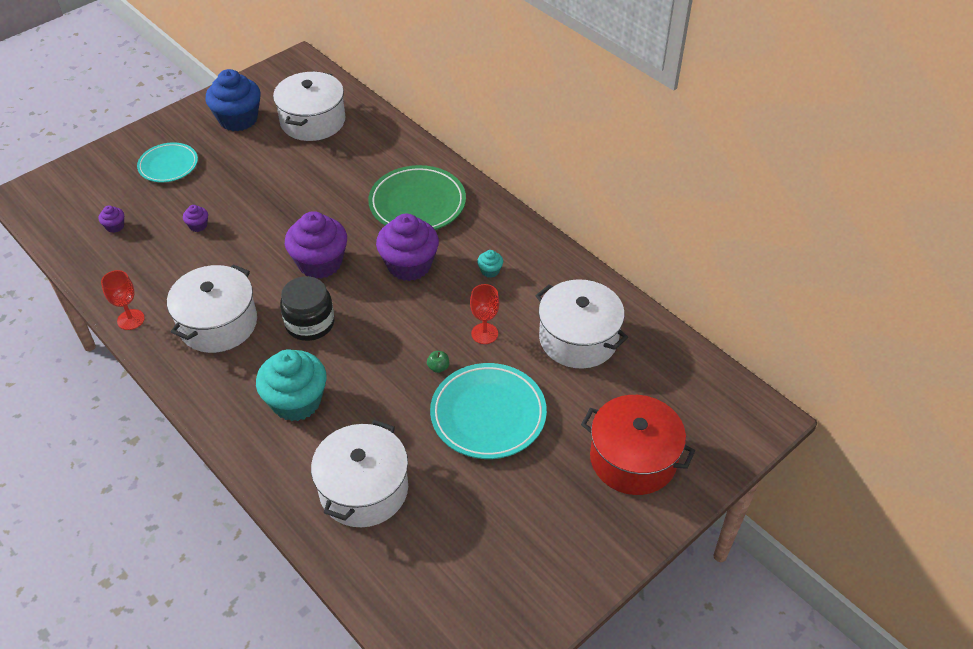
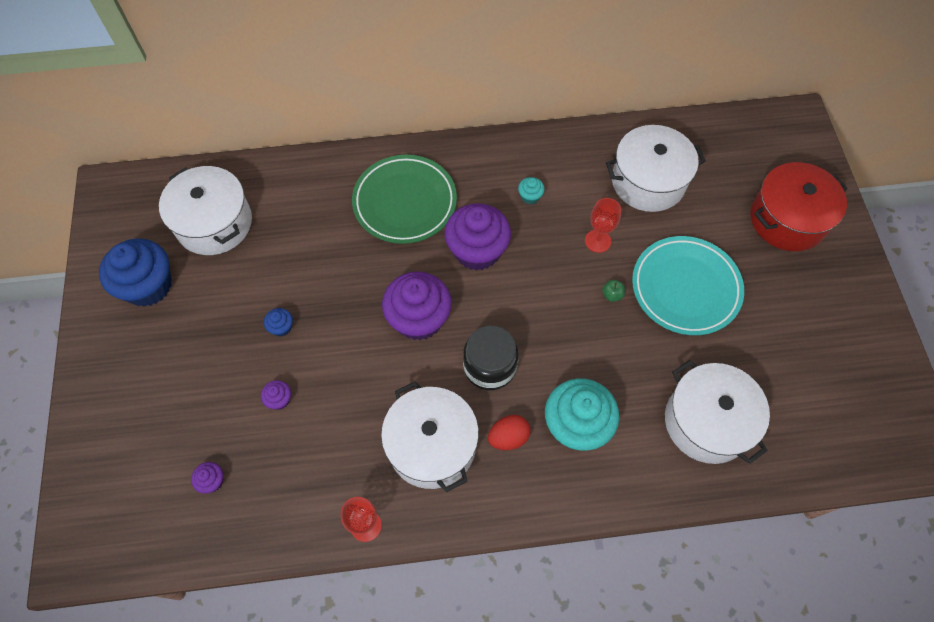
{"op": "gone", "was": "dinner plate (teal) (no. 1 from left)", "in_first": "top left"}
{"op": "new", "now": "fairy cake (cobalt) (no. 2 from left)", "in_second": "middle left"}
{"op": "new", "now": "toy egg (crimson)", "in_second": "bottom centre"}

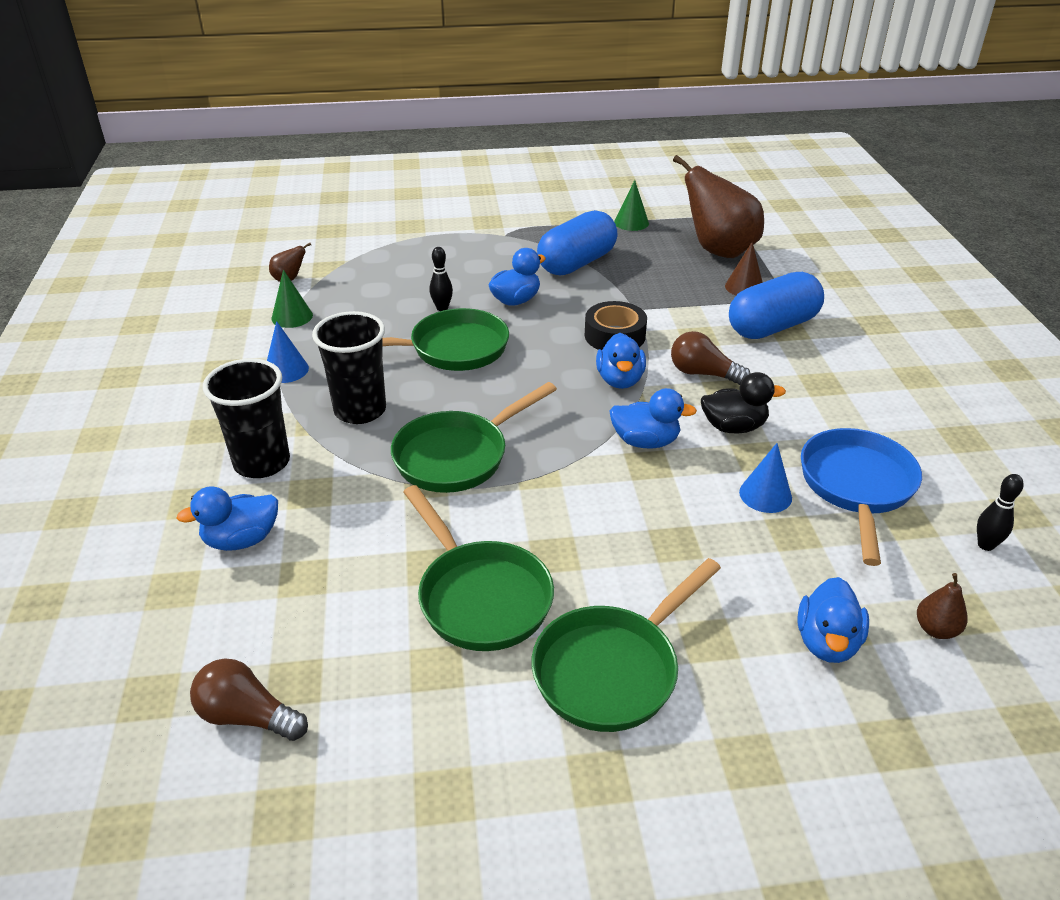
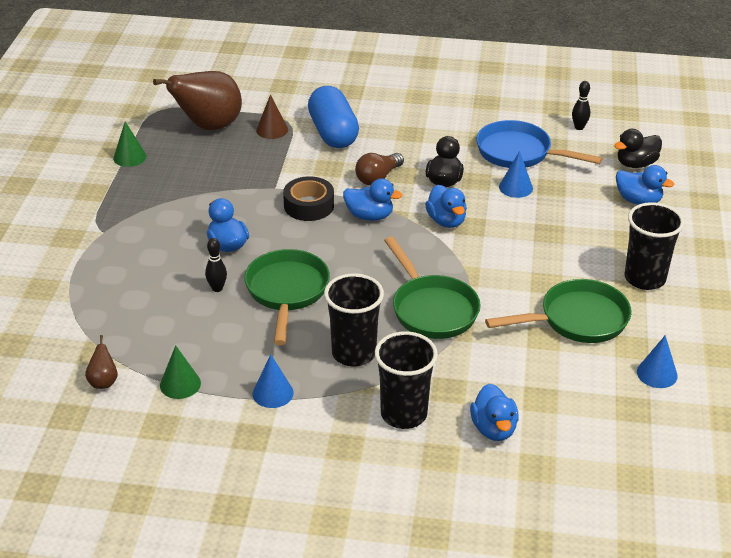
{"op": "gone", "was": "light bulb (brown) (no. 1 from left)", "in_first": "bottom left"}
{"op": "gone", "was": "pill (cobalt) (no. 1 from left)", "in_first": "top centre"}
{"op": "new", "now": "cone (cobalt) (no. 3 from left)", "in_second": "middle right"}
{"op": "swapped", "was": "pan (leaf-green) (no. 4 from left)", "now": "tumbler (ebony) (no. 3 from left)", "in_first": "bottom centre", "in_second": "middle right"}
{"op": "swapped", "was": "toy pear (brown) (no. 3 from left)", "now": "toy duck (ebony) (no. 2 from left)", "in_first": "bottom right", "in_second": "top right"}
{"op": "rotated", "was": "toy duck (cobalt) (no. 4 from left in the first image)", "in_first": "centre", "in_second": "centre", "clockwise": 135}

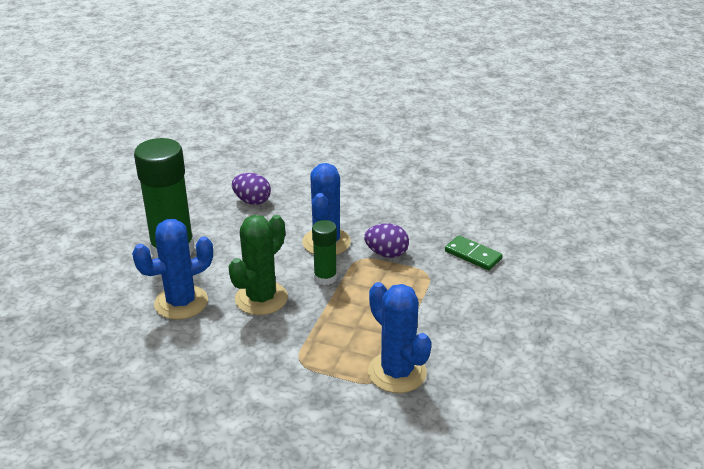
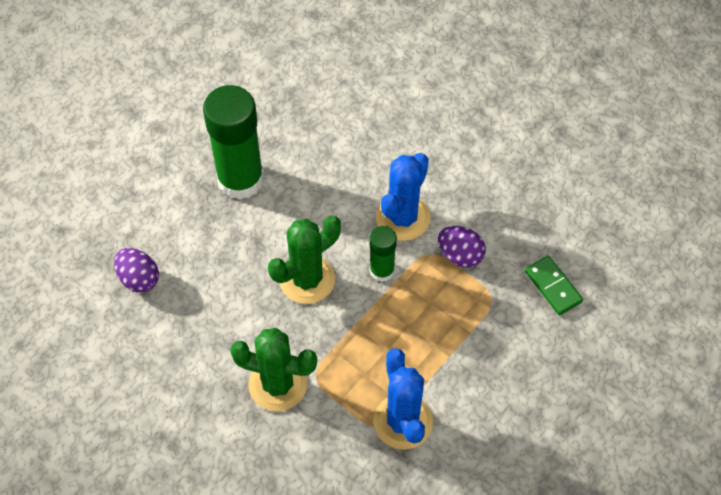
{"op": "gone", "was": "prickly plant (cobalt) (no. 1 from left)", "in_first": "middle left"}
{"op": "new", "now": "prickly plant (leaf-green) (no. 1 from left)", "in_second": "bottom centre"}
{"op": "shifted", "was": "toy egg (violet) (no. 1 from left)", "in_first": "centre", "in_second": "middle left"}

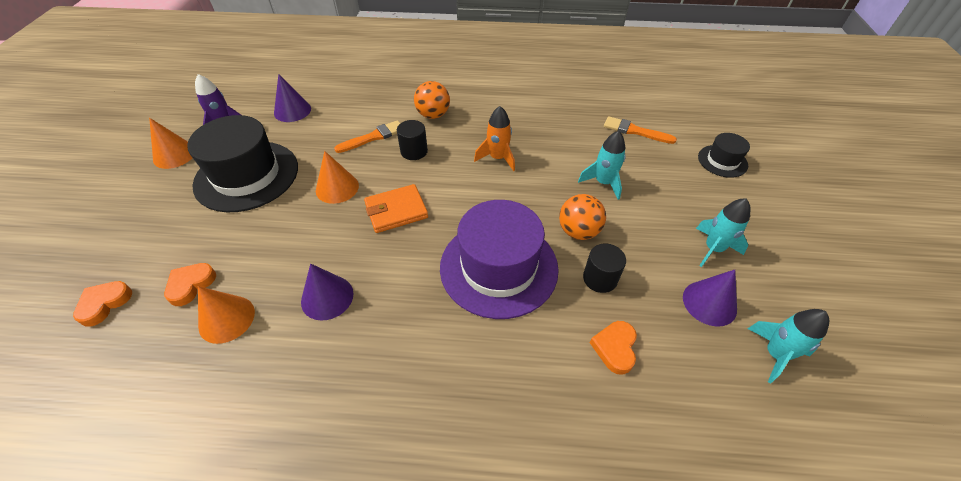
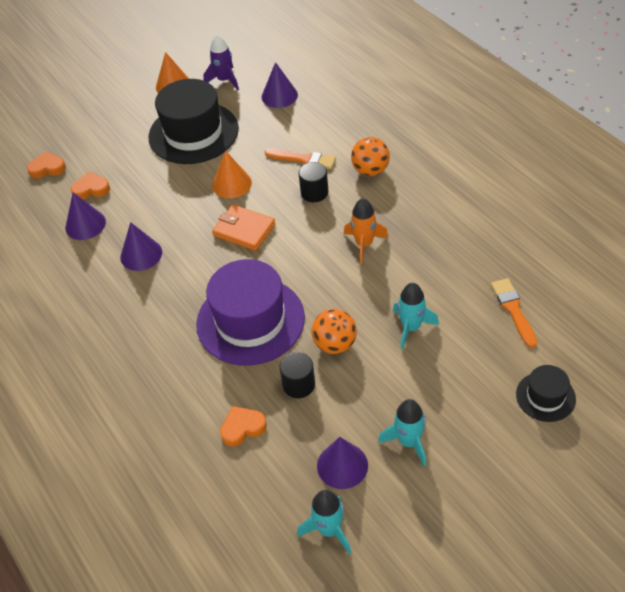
{"op": "repainted", "was": "cone (orange) (no. 2 from left)", "now": "cone (violet) (no. 1 from left)", "in_first": "middle left", "in_second": "middle left"}

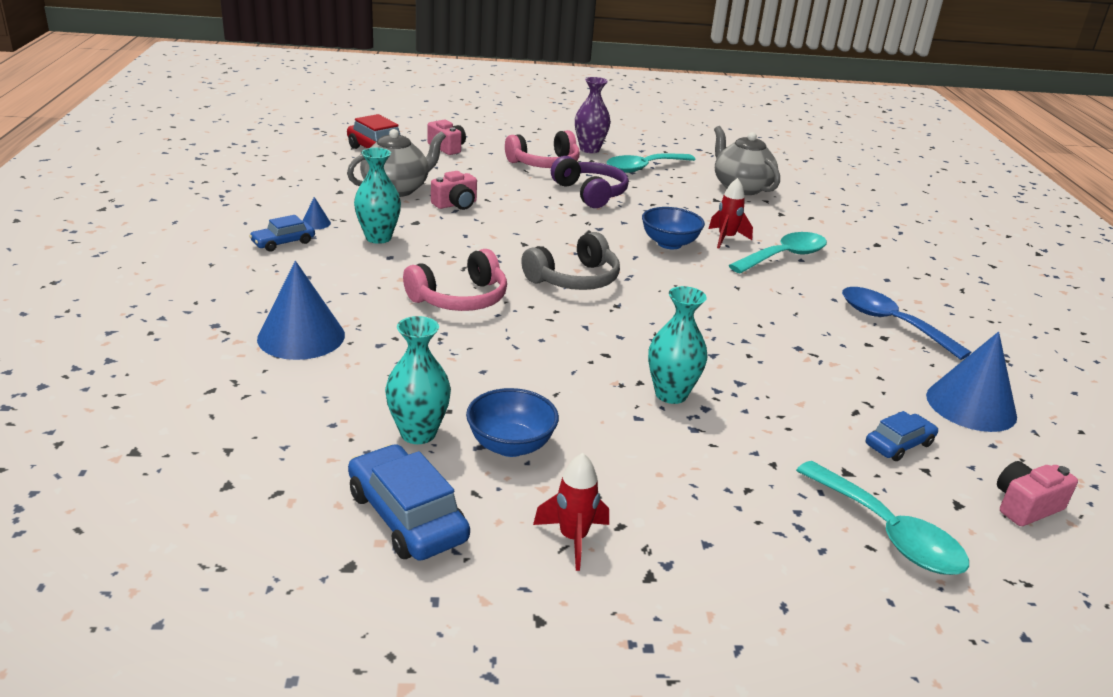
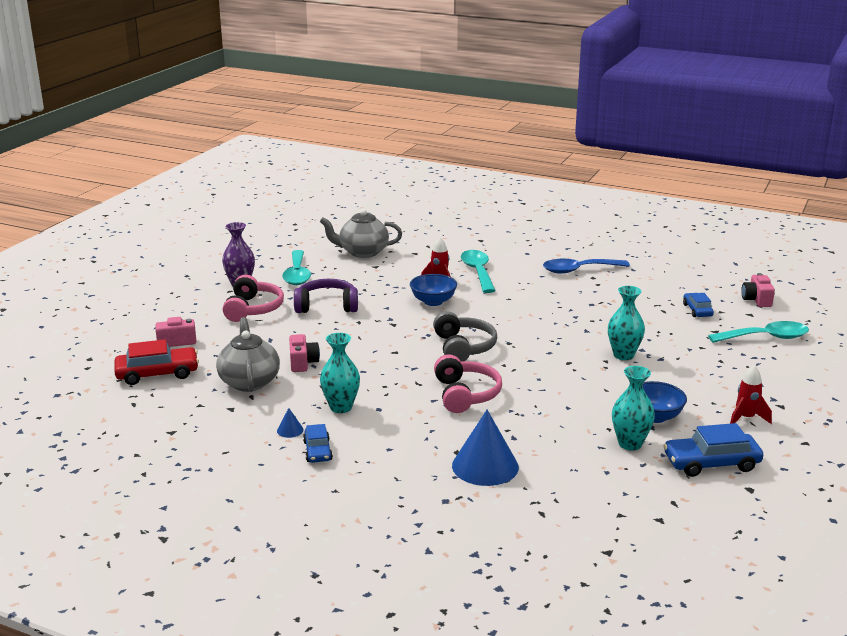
{"op": "gone", "was": "cone (cobalt) (no. 3 from left)", "in_first": "middle right"}

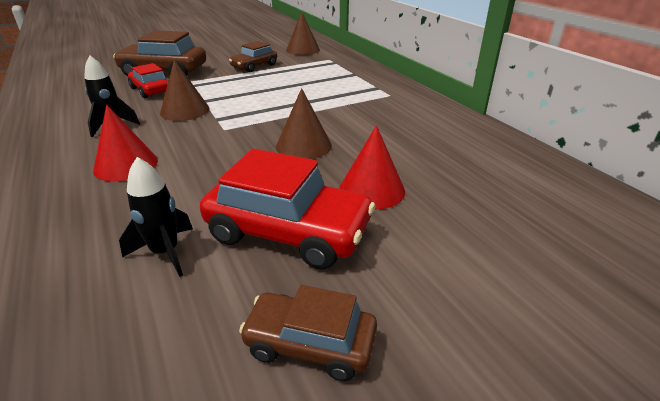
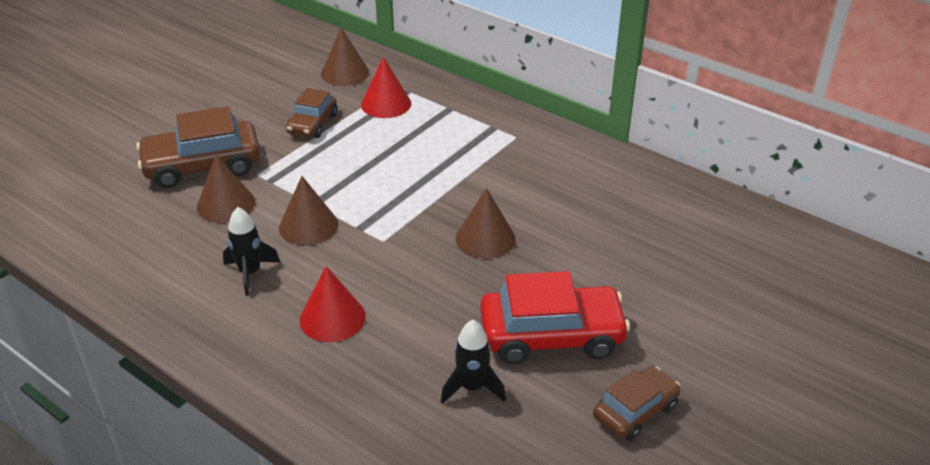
{"op": "shifted", "was": "cone (crimson) (no. 2 from left)", "in_first": "centre", "in_second": "top centre"}
{"op": "swapped", "was": "toy car (crimson) (no. 1 from left)", "now": "cone (brown) (no. 1 from left)", "in_first": "top left", "in_second": "middle left"}
{"op": "rotated", "was": "toy car (brown) (no. 3 from left)", "in_first": "bottom centre", "in_second": "bottom right", "clockwise": 150}

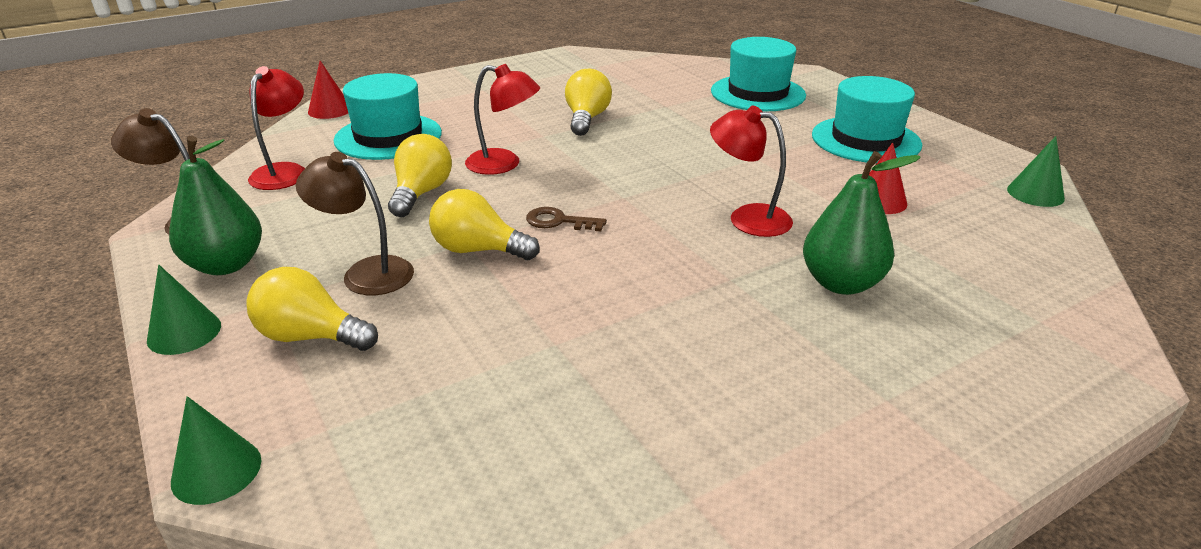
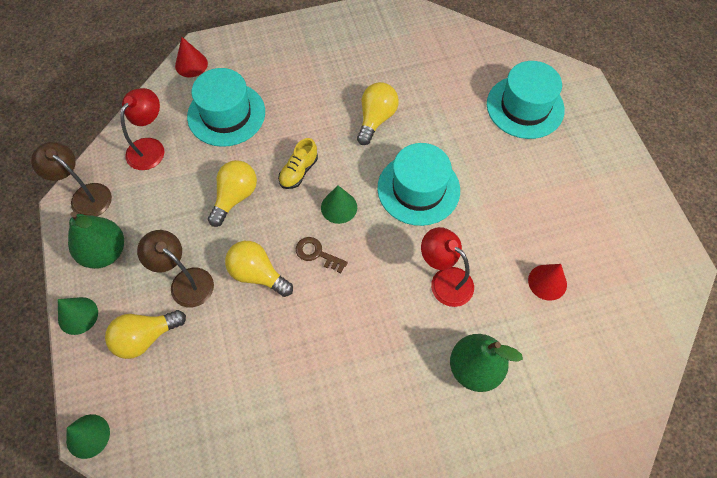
{"op": "shifted", "was": "tall hat (teal) (no. 3 from left in the first image)", "now": "tall hat (teal) (no. 2 from left)", "in_first": "top right", "in_second": "centre"}
{"op": "shifted", "was": "cone (leaf-green) (no. 3 from left)", "in_first": "top right", "in_second": "centre"}
{"op": "swapped", "was": "desk lamp (crimson) (no. 2 from left)", "now": "lace-up shoe (yellow)", "in_first": "top centre", "in_second": "centre"}
{"op": "rotated", "was": "light bulb (yellow) (no. 1 from left)", "in_first": "middle left", "in_second": "bottom left", "clockwise": -60}

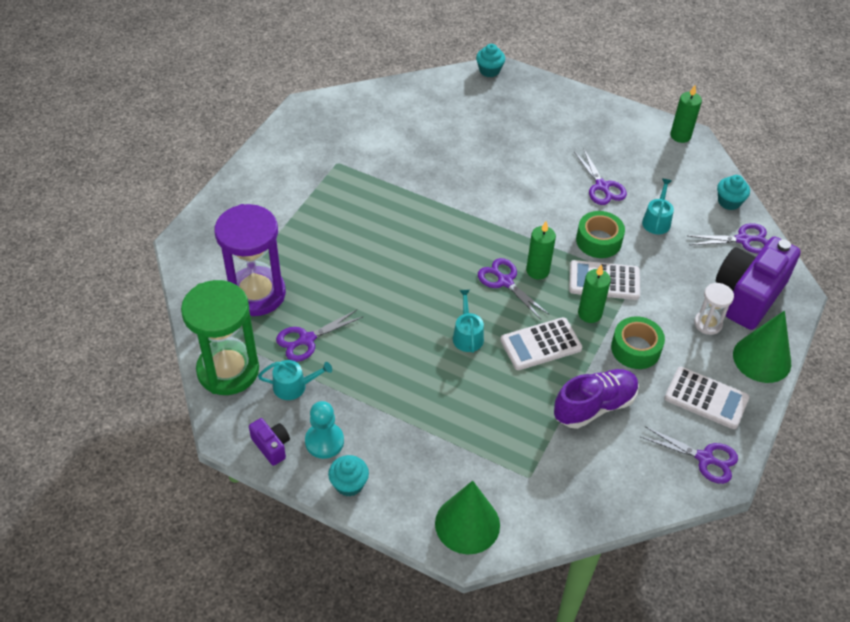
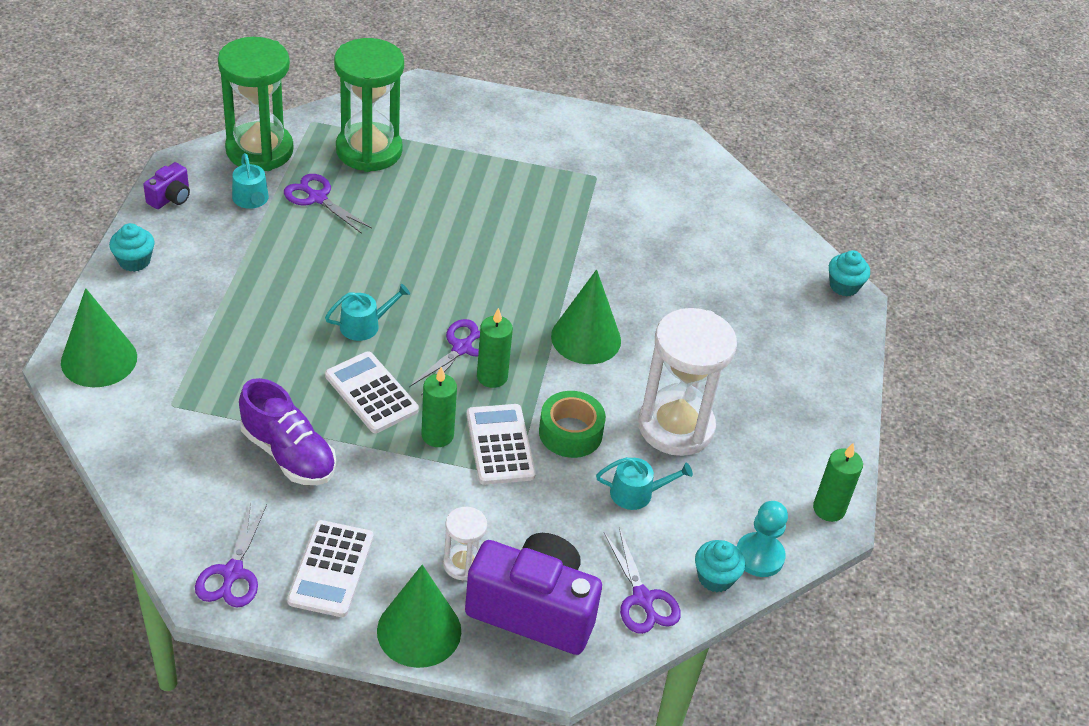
{"op": "gone", "was": "tape (leaf-green) (no. 2 from left)", "in_first": "middle right"}
{"op": "new", "now": "cone (leaf-green) (no. 3 from left)", "in_second": "centre"}
{"op": "shifted", "was": "game pawn (teal)", "in_first": "bottom centre", "in_second": "bottom right"}
{"op": "swapped", "was": "pair of scissors (violet) (no. 3 from left)", "now": "sandglass (white) (no. 2 from left)", "in_first": "top right", "in_second": "centre"}
{"op": "repainted", "was": "sandglass (violet)", "now": "sandglass (leaf-green) (no. 2 from left)", "in_first": "middle left", "in_second": "top centre"}

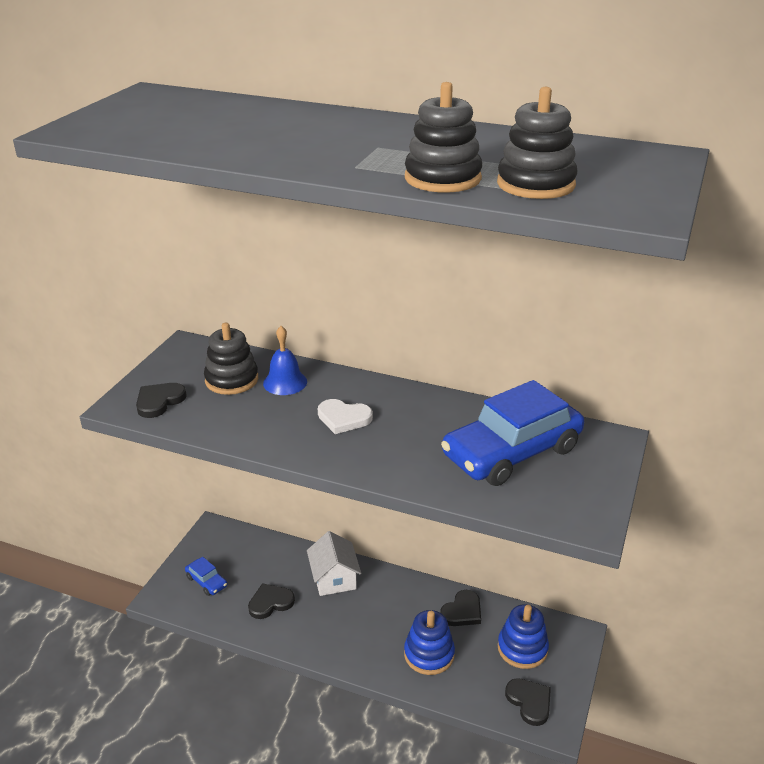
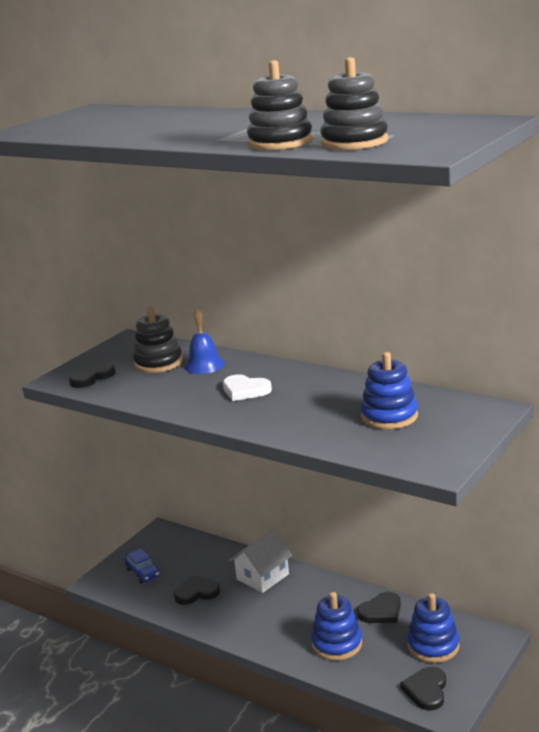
{"op": "swapped", "was": "toy car (cobalt) (no. 2 from left)", "now": "stacking rings (cobalt) (no. 2 from left)", "in_first": "middle right", "in_second": "middle right"}
{"op": "rotated", "was": "toy house (white)", "in_first": "bottom centre", "in_second": "bottom centre", "clockwise": 45}
{"op": "rotated", "was": "heart (ebony) (no. 4 from left)", "in_first": "bottom right", "in_second": "bottom right", "clockwise": -150}

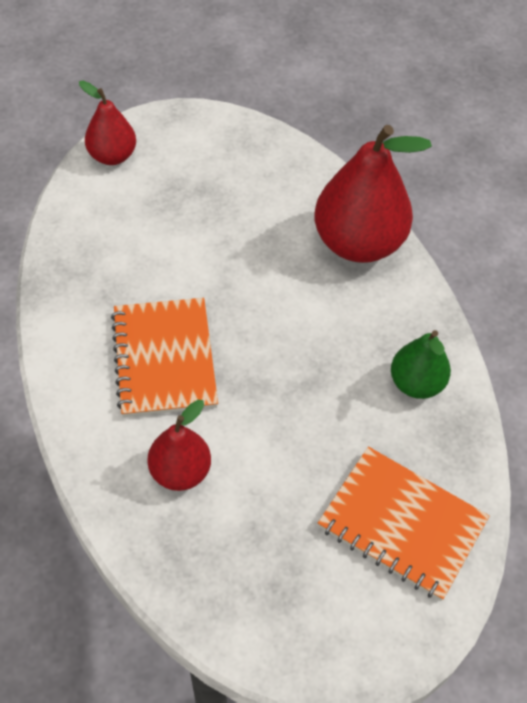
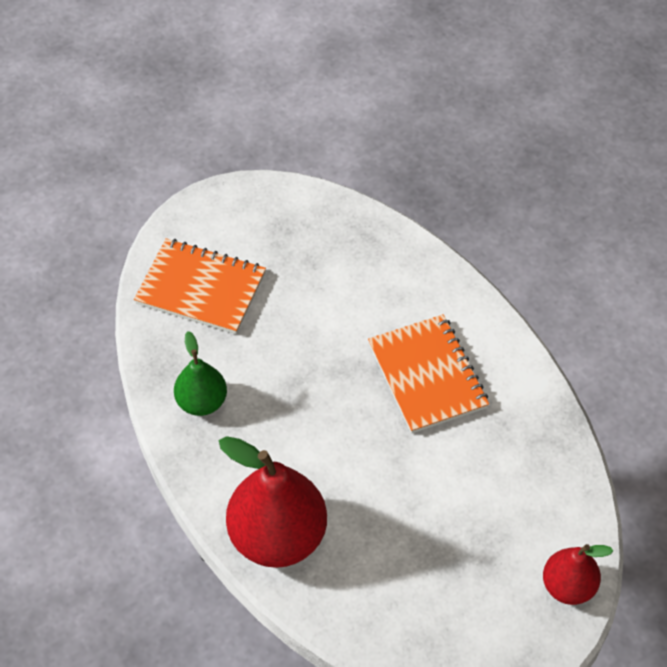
{"op": "gone", "was": "toy pear (crimson) (no. 2 from left)", "in_first": "centre"}

